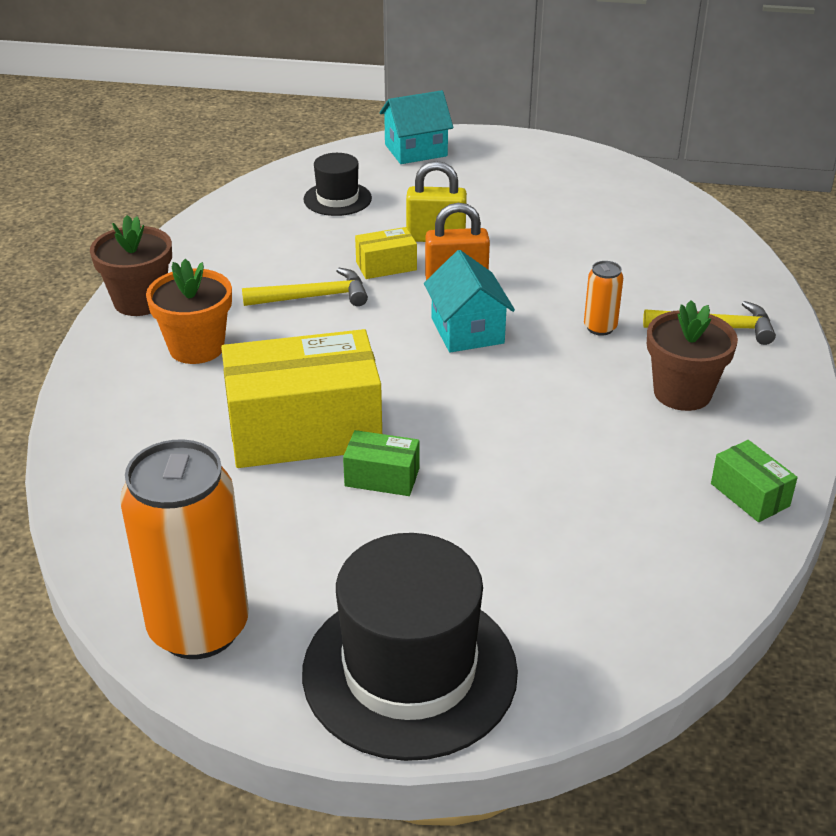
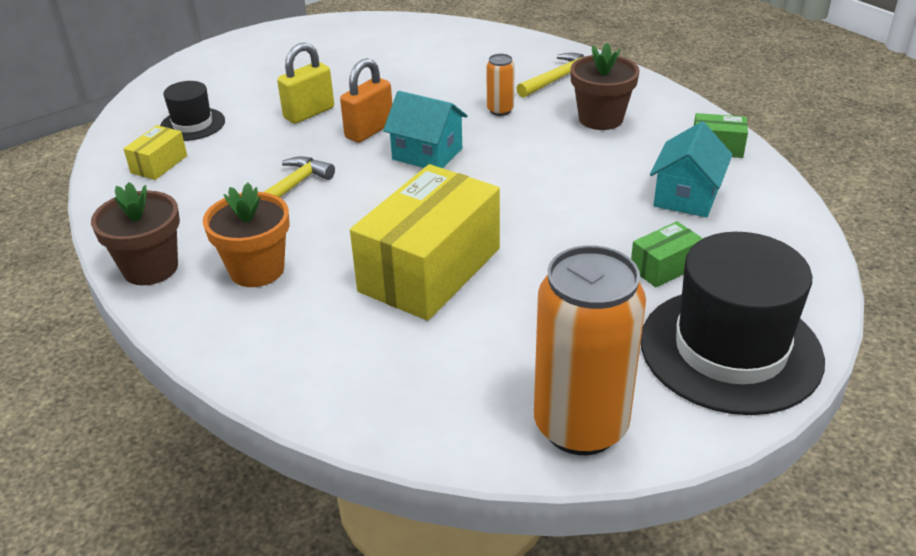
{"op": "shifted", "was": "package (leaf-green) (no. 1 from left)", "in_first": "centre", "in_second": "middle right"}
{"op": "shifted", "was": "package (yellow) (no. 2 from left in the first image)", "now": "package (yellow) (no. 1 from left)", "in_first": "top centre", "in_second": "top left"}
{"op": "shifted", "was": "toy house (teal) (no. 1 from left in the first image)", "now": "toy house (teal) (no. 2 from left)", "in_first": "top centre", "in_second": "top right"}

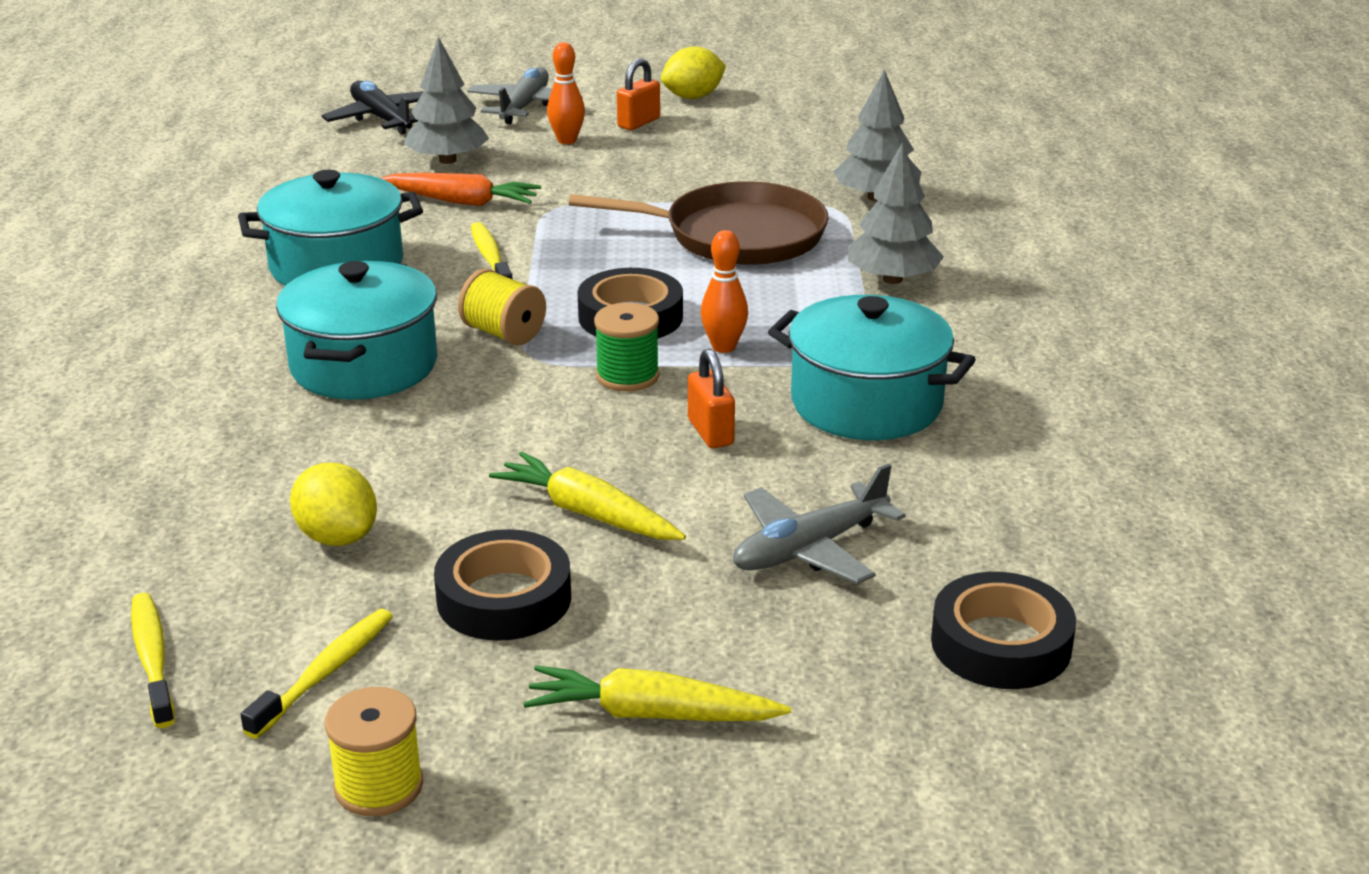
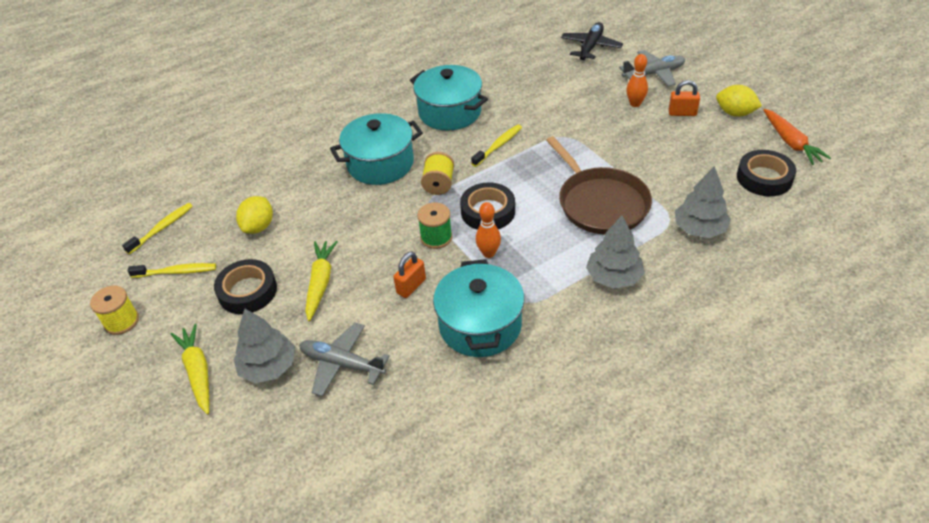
{"op": "shifted", "was": "toy carrot (orange)", "in_first": "top centre", "in_second": "top right"}
{"op": "shifted", "was": "toy tree (ash-grey) (no. 1 from left)", "in_first": "top left", "in_second": "middle left"}
{"op": "shifted", "was": "tape (ebony) (no. 3 from left)", "in_first": "bottom right", "in_second": "top right"}

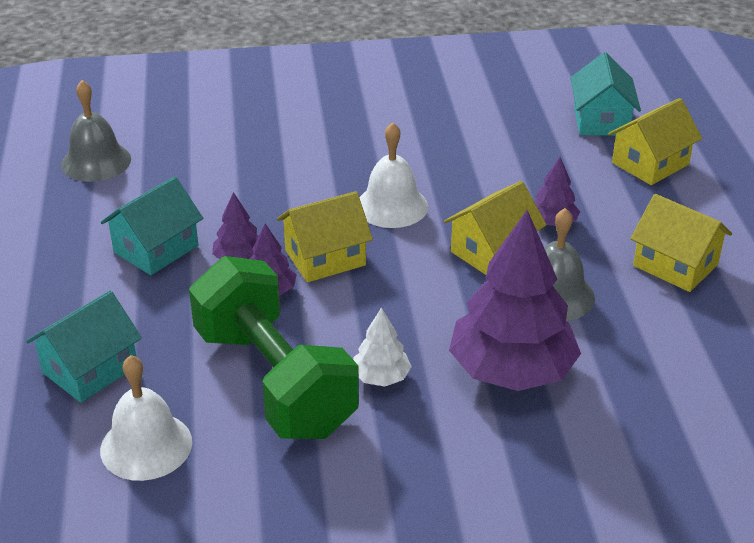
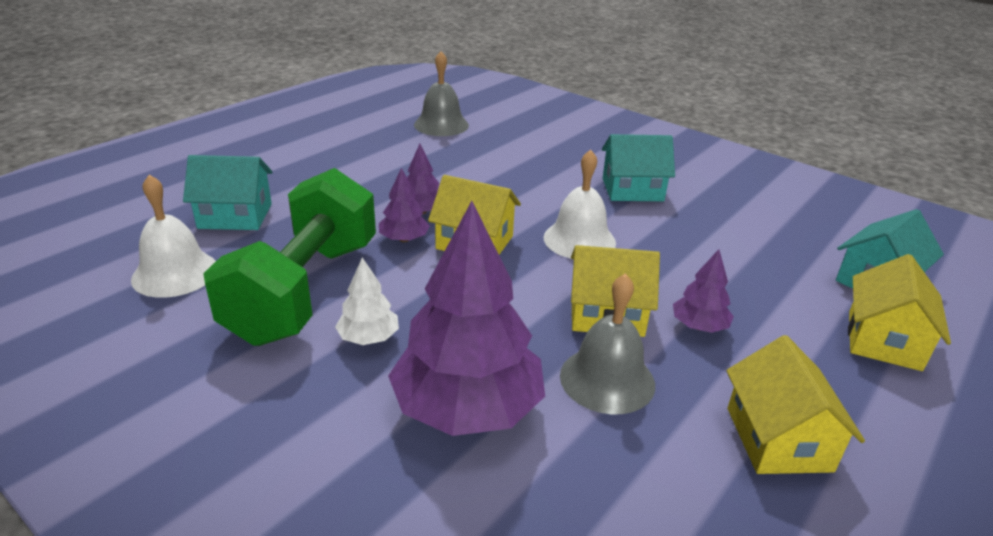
{"op": "shifted", "was": "toy house (teal) (no. 2 from left)", "in_first": "middle left", "in_second": "top centre"}
{"op": "rotated", "was": "toy house (yellow) (no. 3 from left in the first image)", "in_first": "top right", "in_second": "middle right", "clockwise": -75}

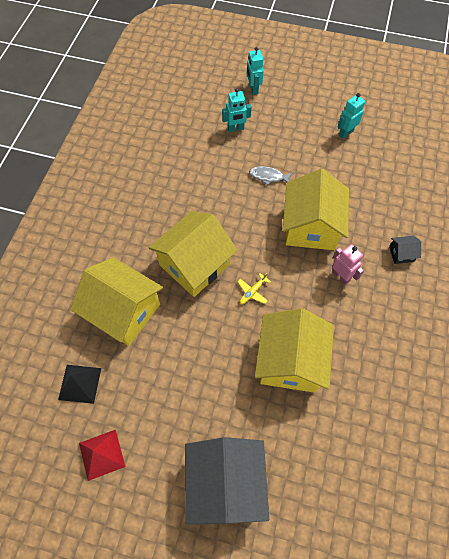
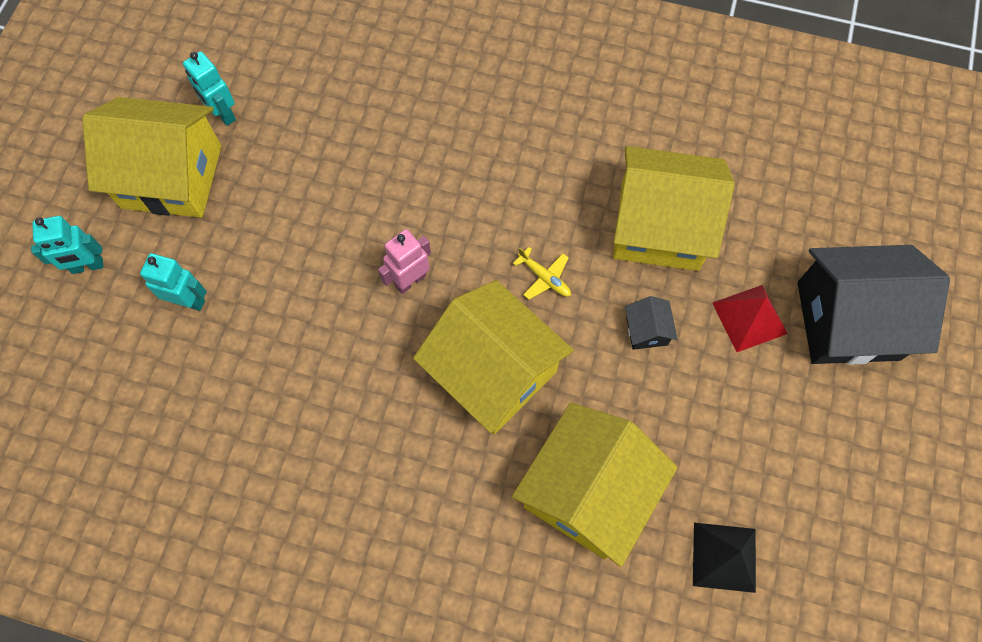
{"op": "gone", "was": "fish figure (ash-grey)", "in_first": "top centre"}
{"op": "shifted", "was": "solid pyramid (crimson)", "in_first": "bottom left", "in_second": "middle right"}
{"op": "shifted", "was": "toy house (yellow) (no. 4 from left in the first image)", "now": "toy house (yellow) (no. 1 from left)", "in_first": "middle right", "in_second": "top left"}
{"op": "shifted", "was": "robot figure (rosy)", "in_first": "middle right", "in_second": "centre"}
{"op": "shifted", "was": "toy house (ebony) (no. 2 from left in the first image)", "now": "toy house (ebony) (no. 1 from left)", "in_first": "middle right", "in_second": "centre"}
{"op": "rotated", "was": "robot figure (teal) (no. 1 from left in the first image)", "in_first": "top centre", "in_second": "middle left", "clockwise": -60}

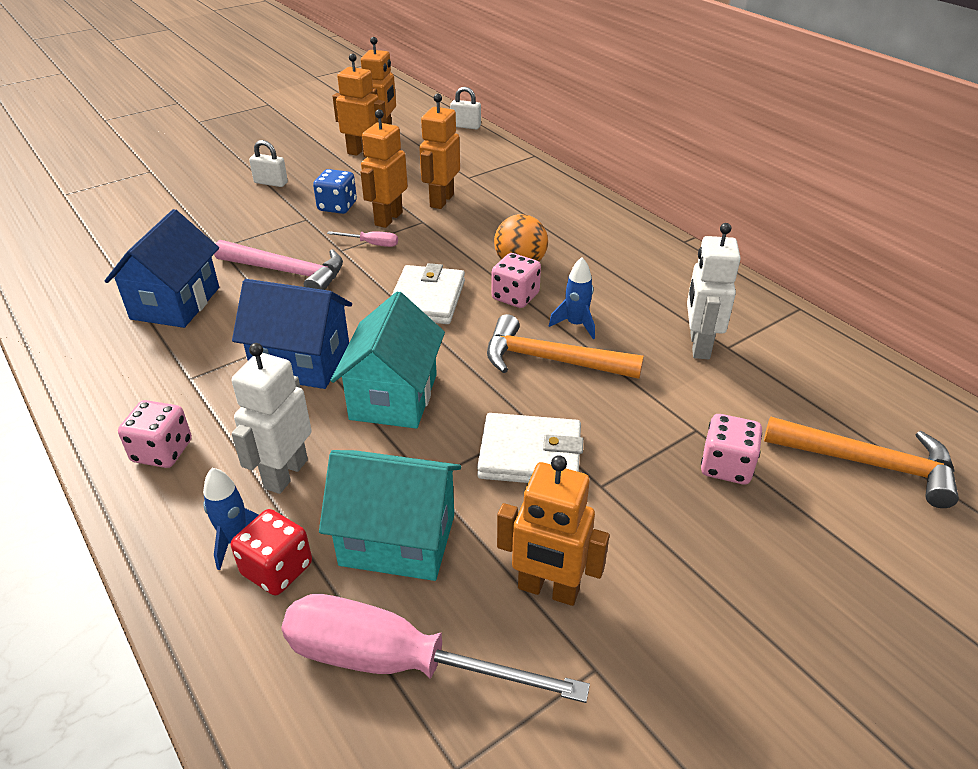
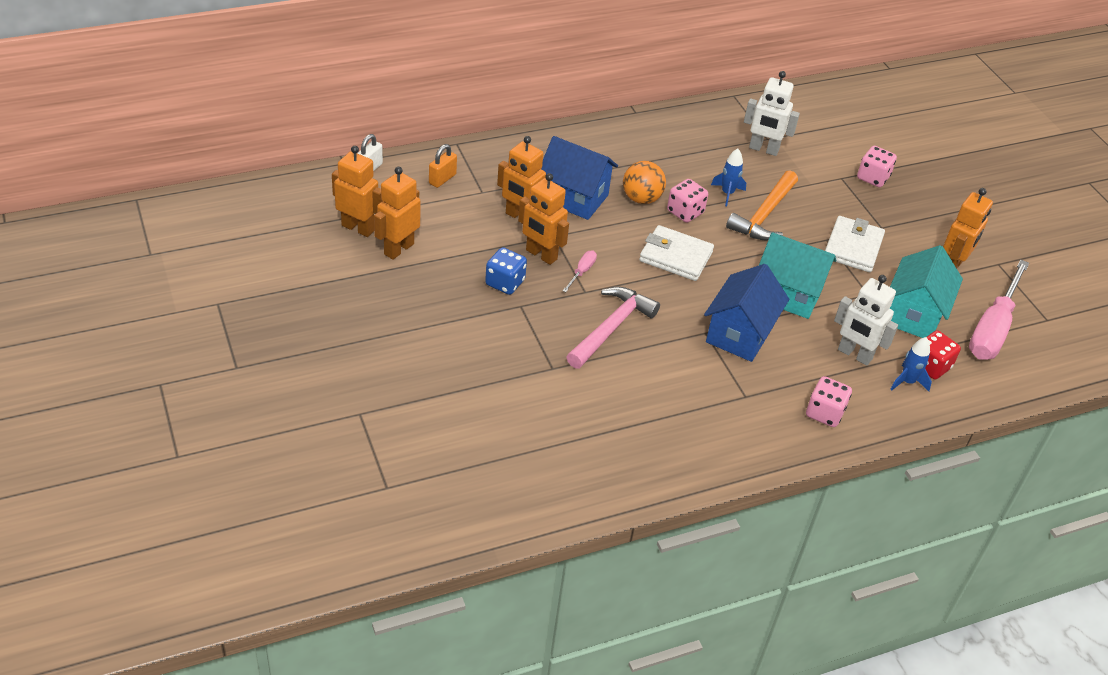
{"op": "gone", "was": "lock (white) (no. 1 from left)", "in_first": "top left"}
{"op": "gone", "was": "hammer (orange) (no. 2 from left)", "in_first": "middle right"}
{"op": "new", "now": "lock (orange)", "in_second": "top centre"}
{"op": "shifted", "was": "toy house (cobalt) (no. 1 from left)", "in_first": "middle left", "in_second": "top centre"}

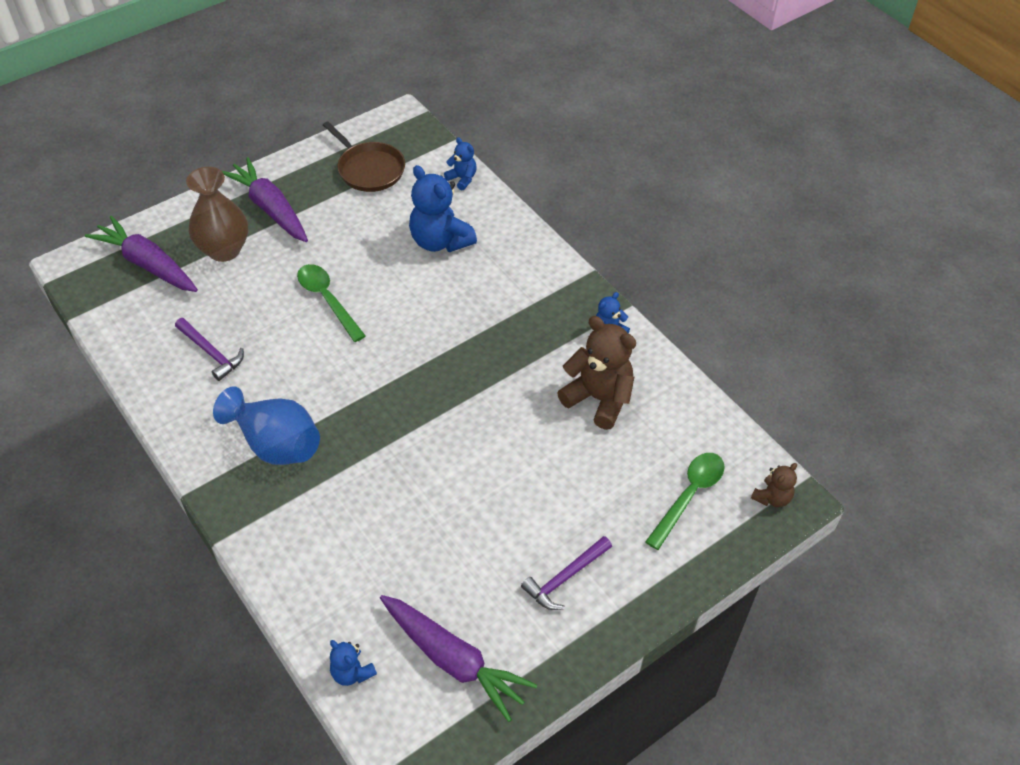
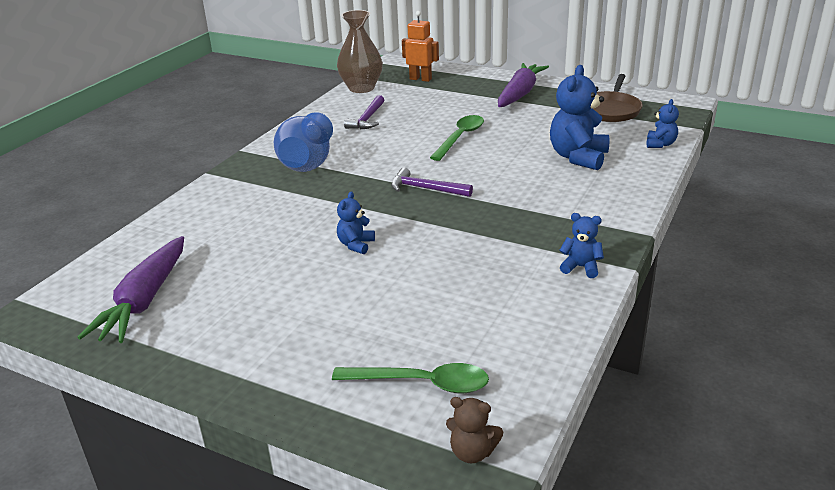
{"op": "gone", "was": "stuffed bear (brown) (no. 1 from left)", "in_first": "centre"}
{"op": "shifted", "was": "flower vase (brown)", "in_first": "top left", "in_second": "top centre"}
{"op": "shifted", "was": "stuffed bear (cobalt) (no. 1 from left)", "in_first": "bottom centre", "in_second": "centre"}
{"op": "shifted", "was": "hammer (violet) (no. 2 from left)", "in_first": "bottom centre", "in_second": "centre"}
{"op": "swapped", "was": "toy carrot (violet) (no. 1 from left)", "now": "robot figure (orange)", "in_first": "top left", "in_second": "top centre"}

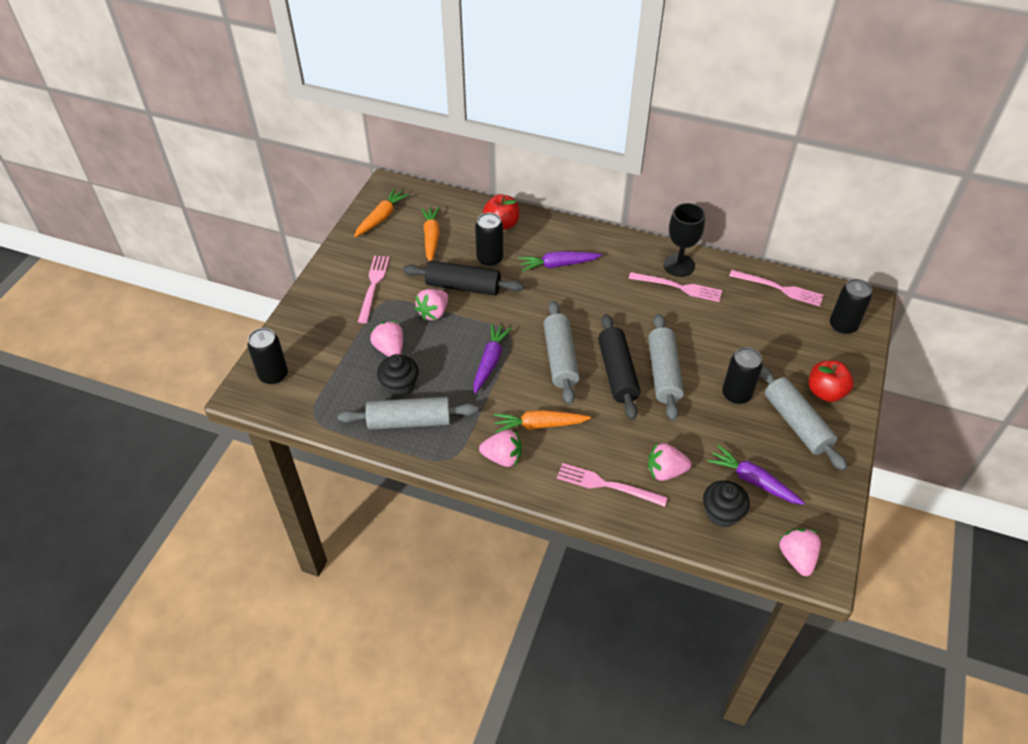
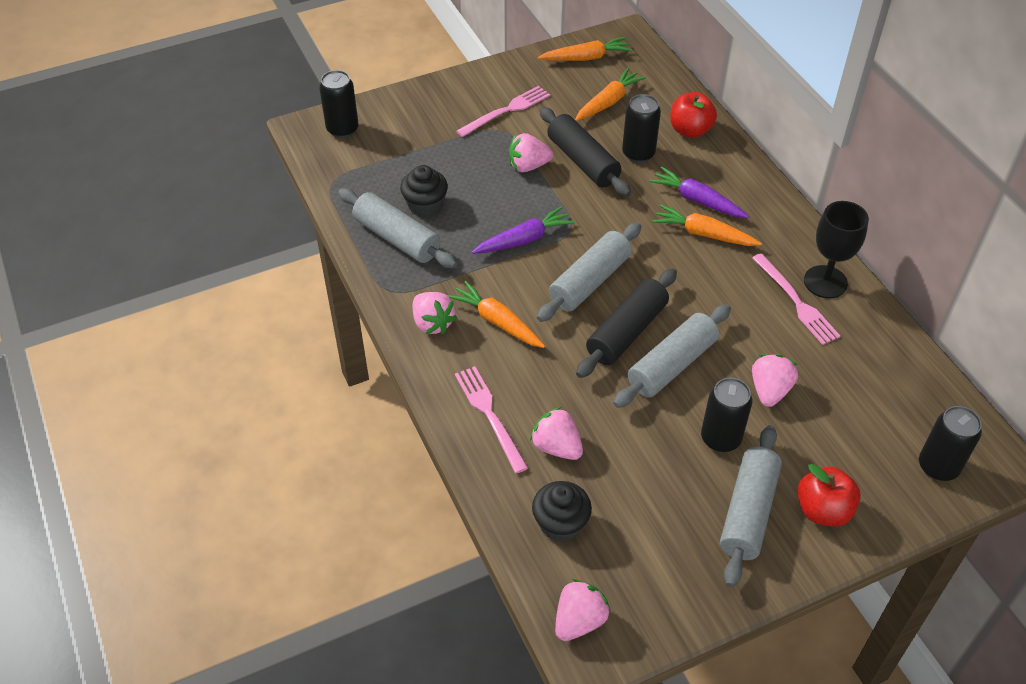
{"op": "gone", "was": "toy carrot (violet) (no. 3 from left)", "in_first": "middle right"}
{"op": "gone", "was": "table fork (rosy) (no. 4 from left)", "in_first": "middle right"}
{"op": "new", "now": "toy carrot (orange) (no. 4 from left)", "in_second": "top right"}
{"op": "shifted", "was": "berry (rosy) (no. 1 from left in the first image)", "now": "berry (rosy) (no. 5 from left)", "in_first": "centre", "in_second": "middle right"}

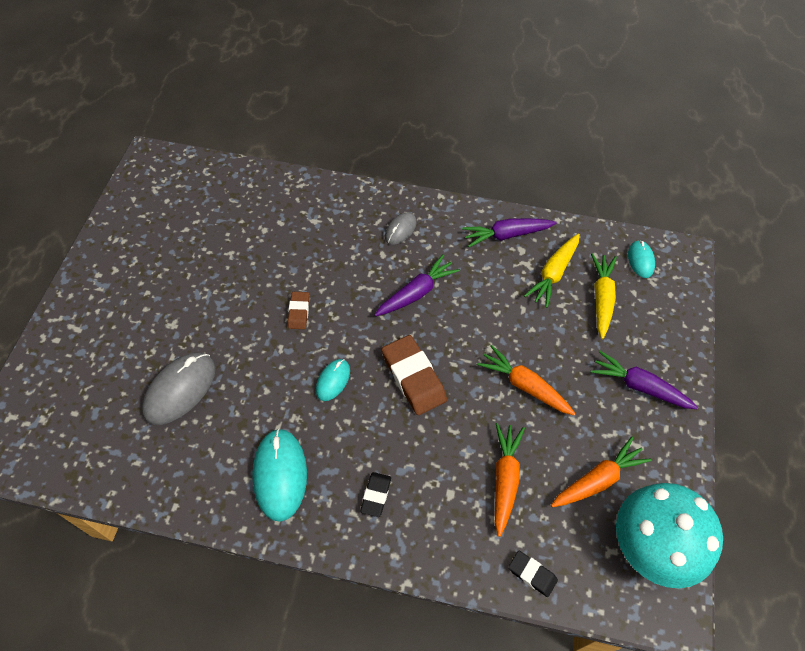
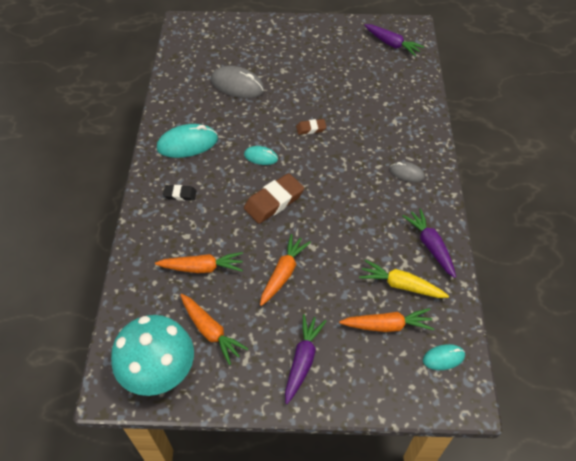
{"op": "gone", "was": "pencil eraser (ebony) (no. 2 from left)", "in_first": "bottom centre"}
{"op": "shifted", "was": "toy carrot (violet) (no. 1 from left in the first image)", "now": "toy carrot (violet) (no. 2 from left)", "in_first": "centre", "in_second": "top right"}
{"op": "repainted", "was": "toy carrot (yellow) (no. 2 from left)", "now": "toy carrot (orange) (no. 4 from left)", "in_first": "middle right", "in_second": "bottom right"}

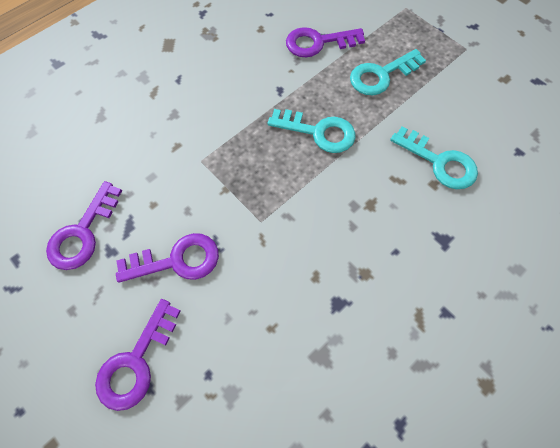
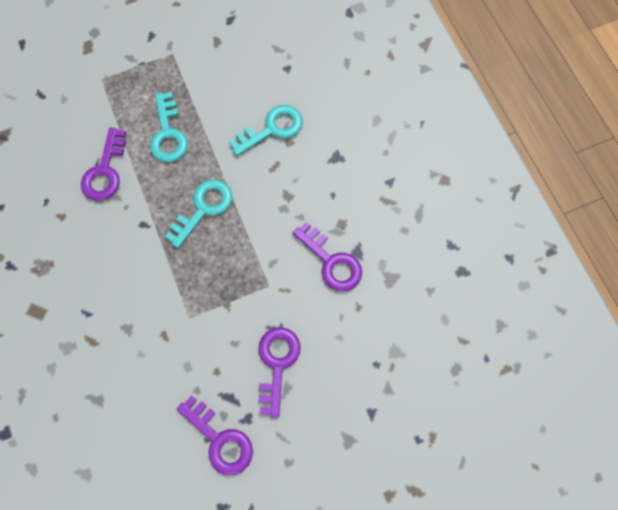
{"op": "shifted", "was": "latchkey (violet) (no. 2 from left in the first image)", "now": "latchkey (violet) (no. 4 from left)", "in_first": "bottom left", "in_second": "centre"}

